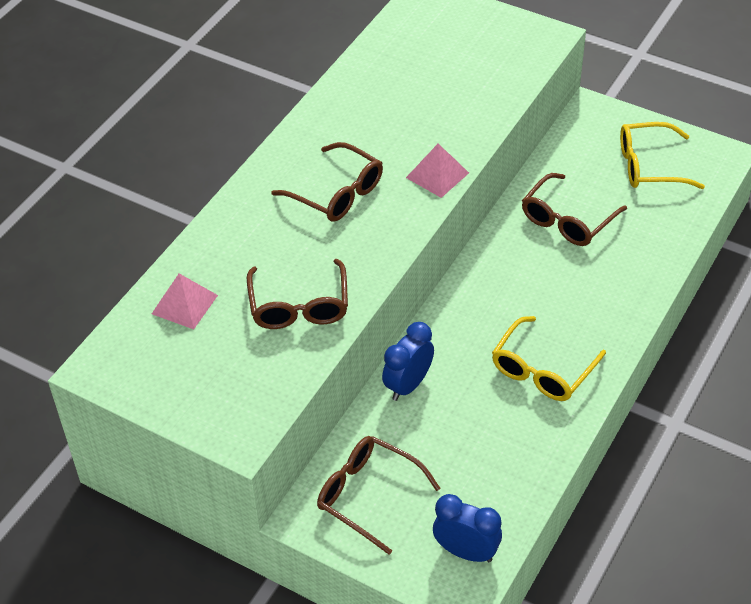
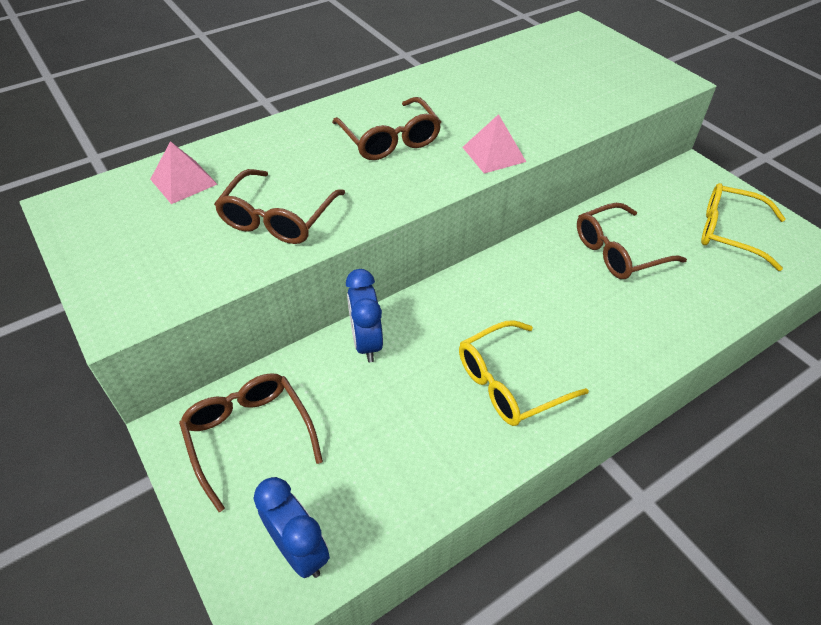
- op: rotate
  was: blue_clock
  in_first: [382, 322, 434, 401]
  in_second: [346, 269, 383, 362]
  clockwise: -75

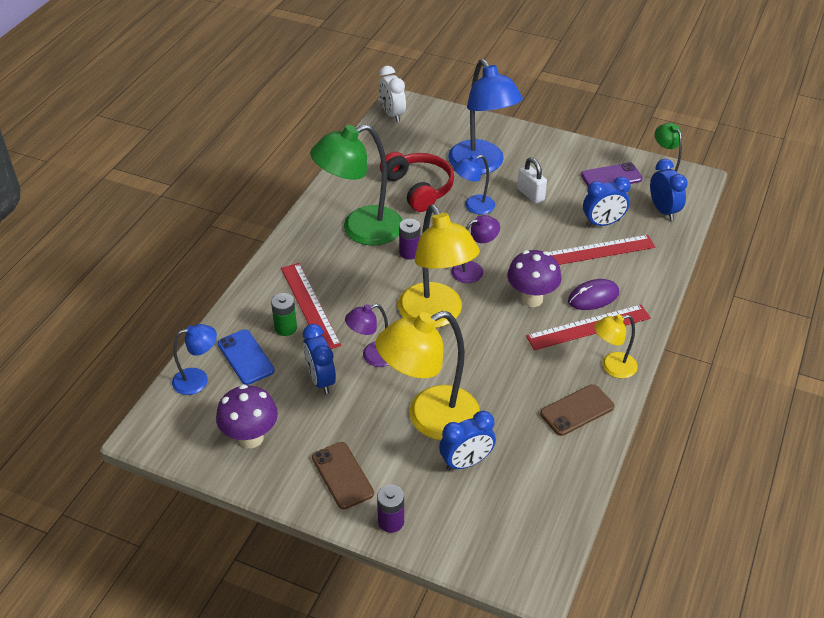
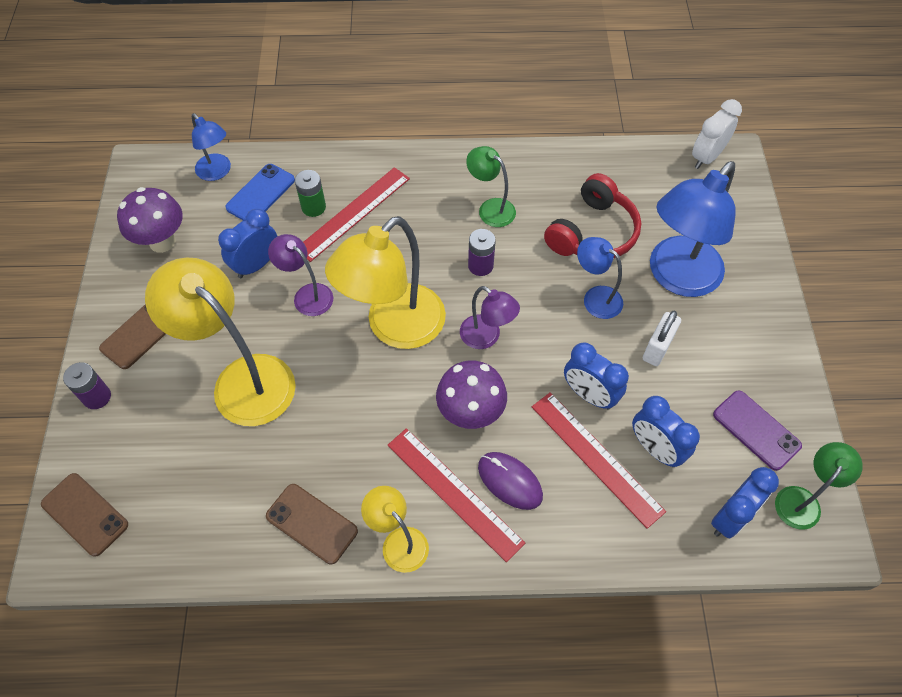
- op: resize
  was: green_lamp
  in_first: [310, 124, 402, 246]
  in_second: [466, 146, 516, 227]
  ratio: 0.52
- op: move
  was: blue_clock
  in_first: [439, 411, 496, 471]
  in_second: [564, 342, 629, 410]
- op: insert
  now: brown_phone
  in_second: [41, 473, 128, 557]

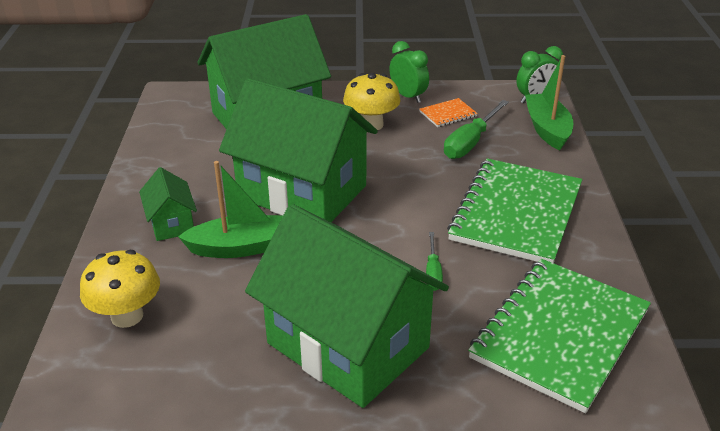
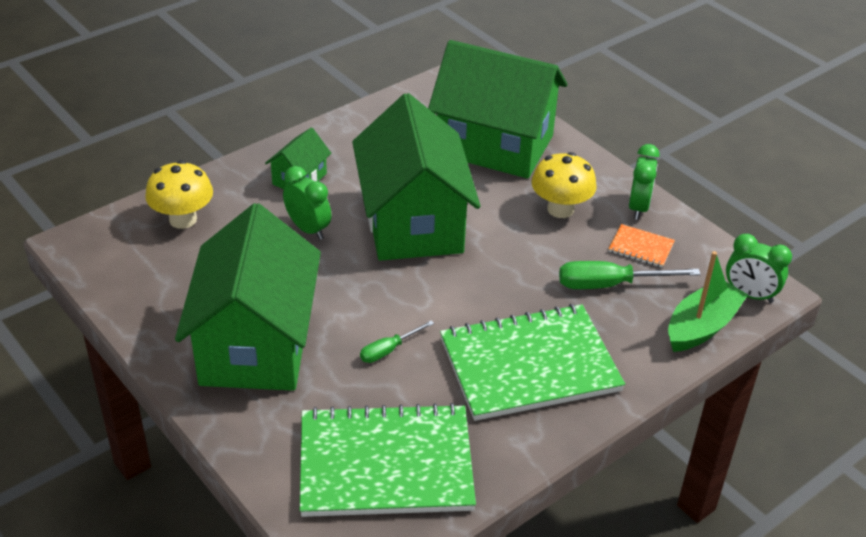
- op: replace
  was: green_boat
  now: green_clock
  in_first: [178, 161, 283, 258]
  in_second: [283, 166, 331, 240]

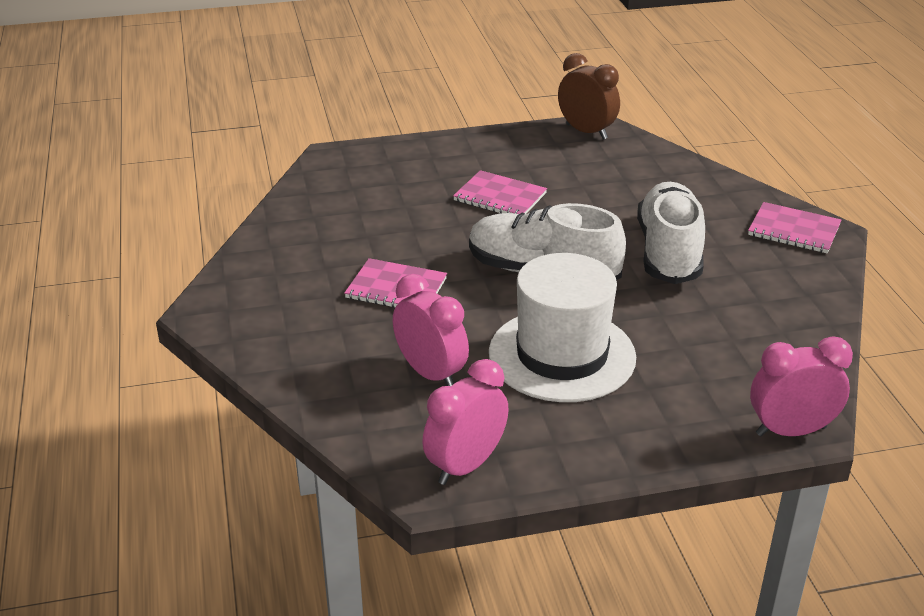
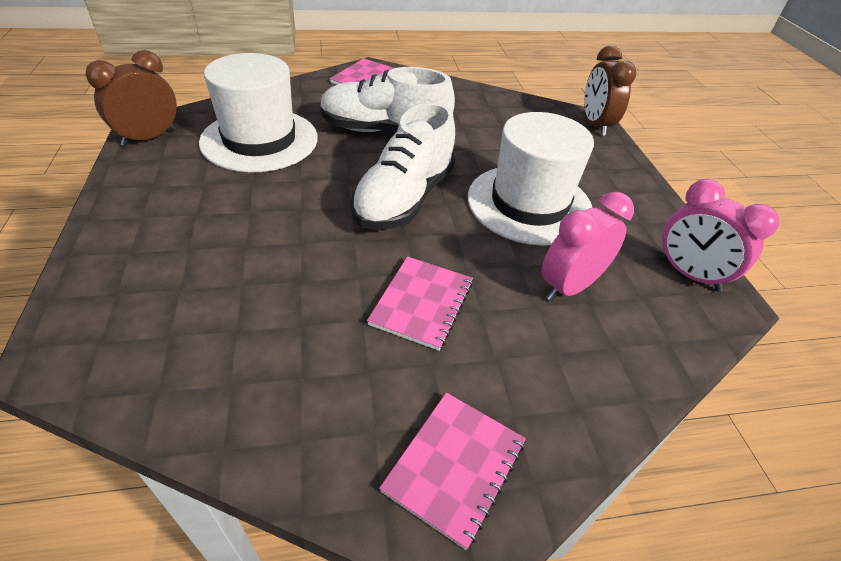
- op: move
  was: pink_notebook
  in_first: [453, 170, 547, 214]
  in_second: [379, 393, 526, 550]
- op: recolor
  was: pink_clock
  now: brown_clock
  in_first: [750, 336, 853, 436]
  in_second: [584, 45, 636, 136]
- op: insert
  now: white_hat
  in_second: [199, 53, 318, 172]

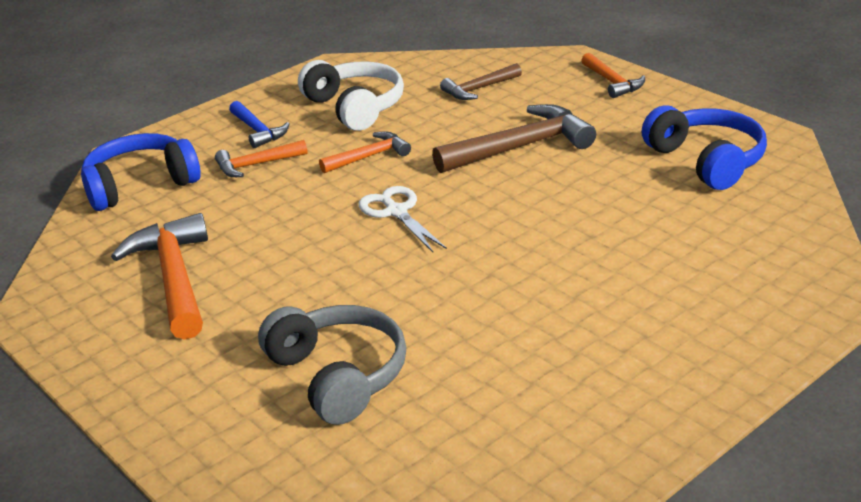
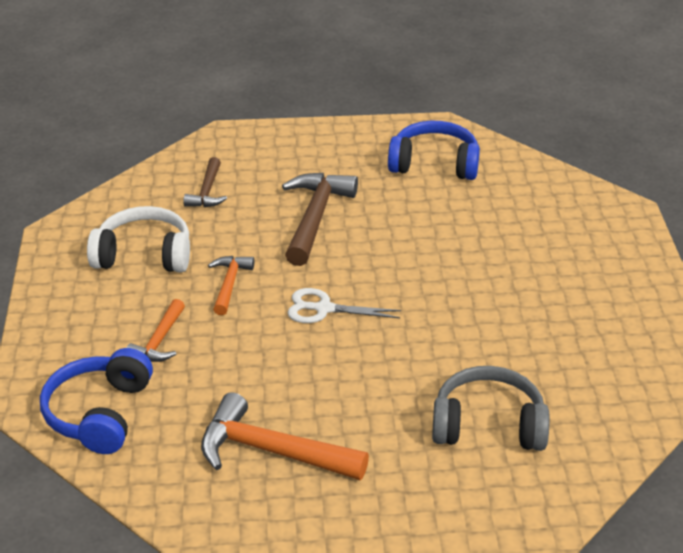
- op: delete
  was: orange_hammer
  in_first: [581, 53, 645, 98]
- op: delete
  was: blue_hammer
  in_first: [229, 101, 290, 148]

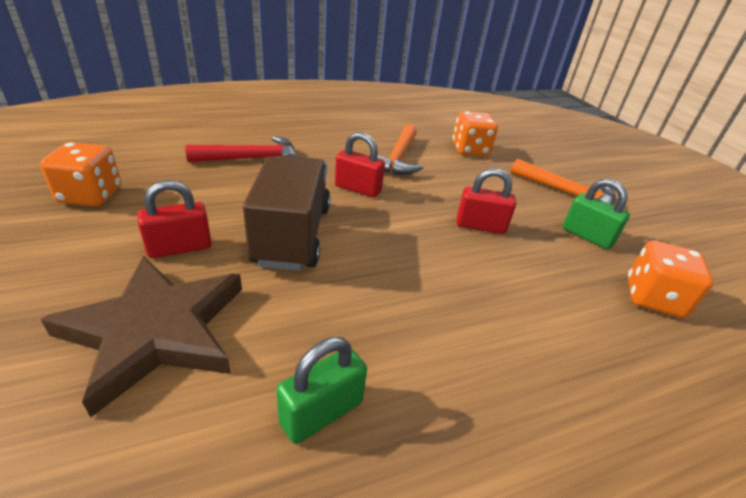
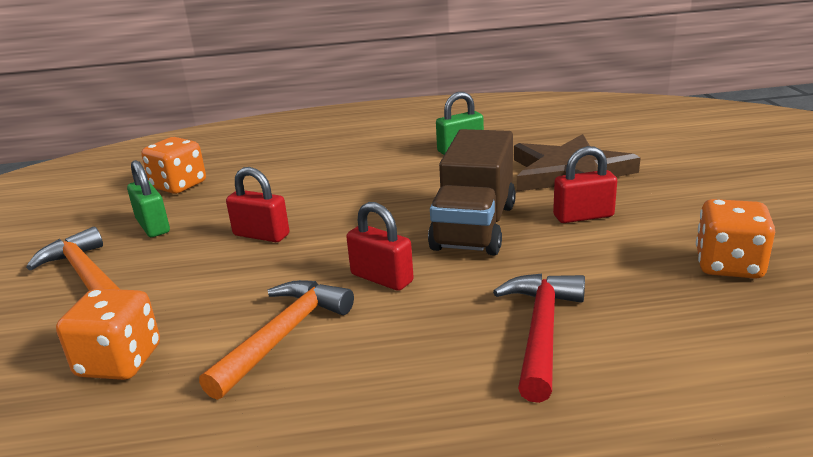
- op: rotate
  was: red_hammer
  in_first: [185, 136, 298, 162]
  in_second: [493, 273, 585, 403]
  clockwise: 105

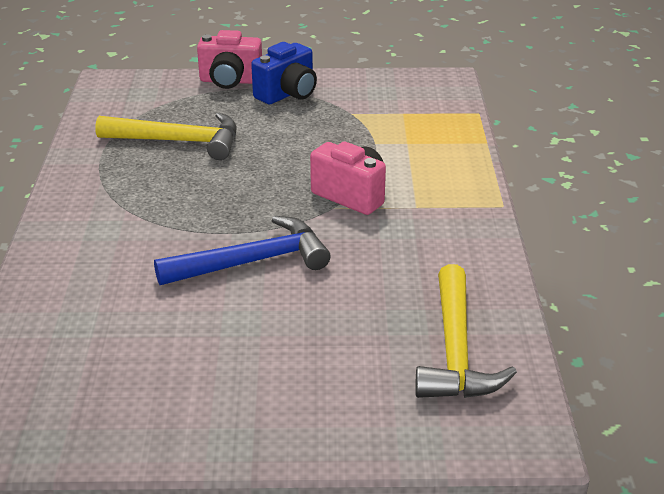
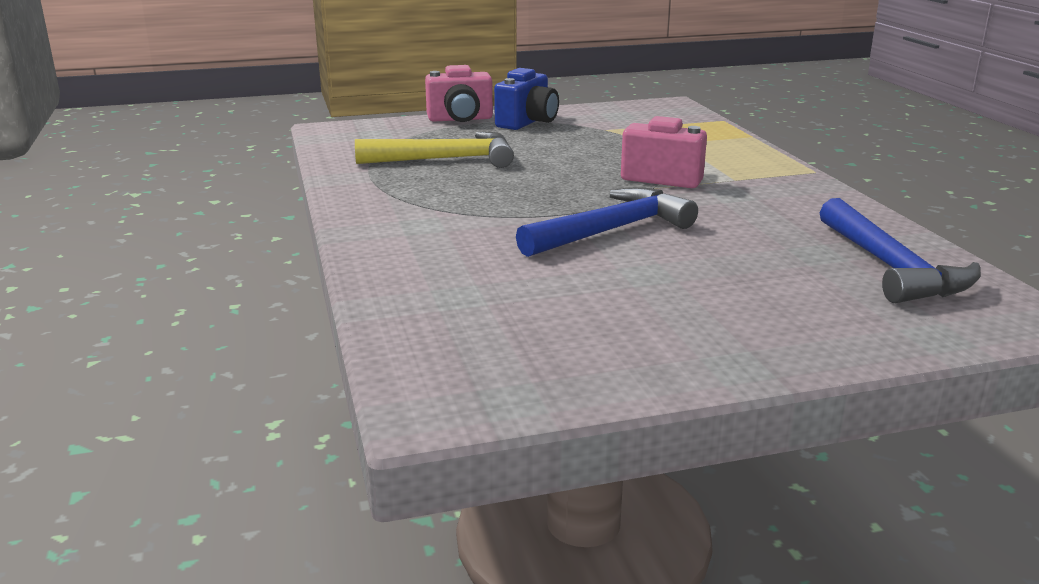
- op: recolor
  was: yellow_hammer
  now: blue_hammer
  in_first: [415, 264, 517, 398]
  in_second: [820, 198, 981, 303]

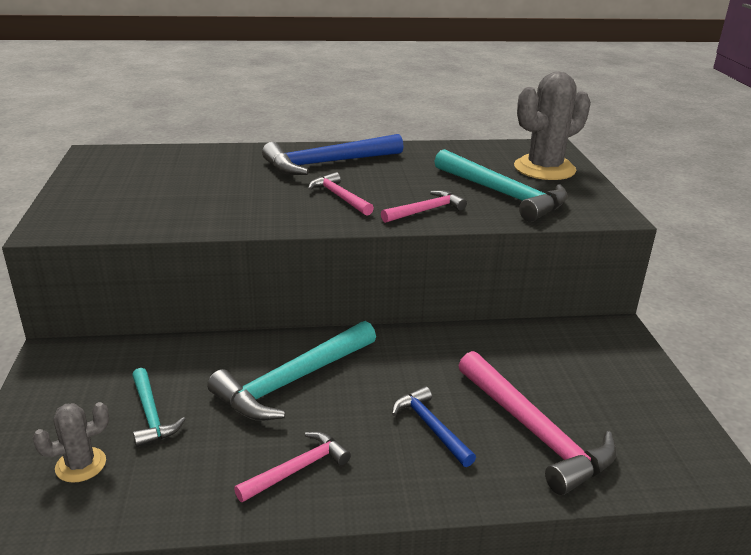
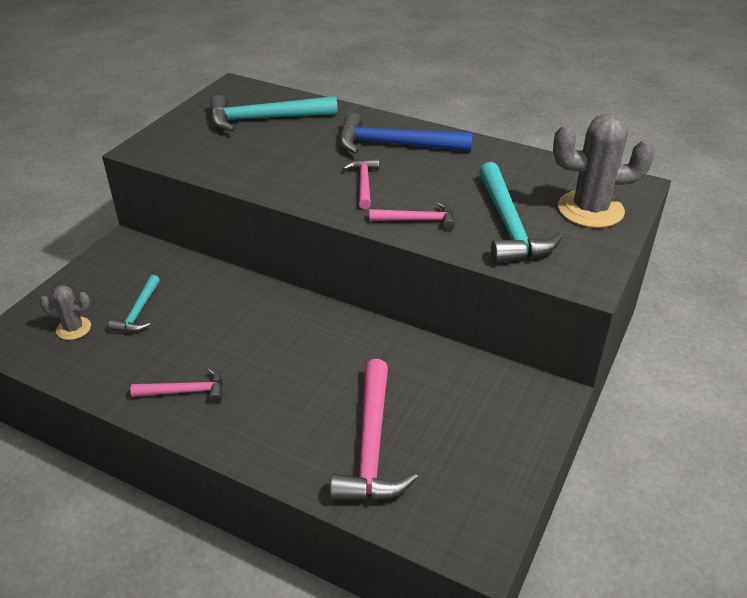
- op: move
  was: turquoise_hammer
  in_first: [207, 321, 376, 421]
  in_second: [210, 95, 338, 132]
- op: delete
  was: blue_hammer
  in_first: [392, 386, 476, 467]

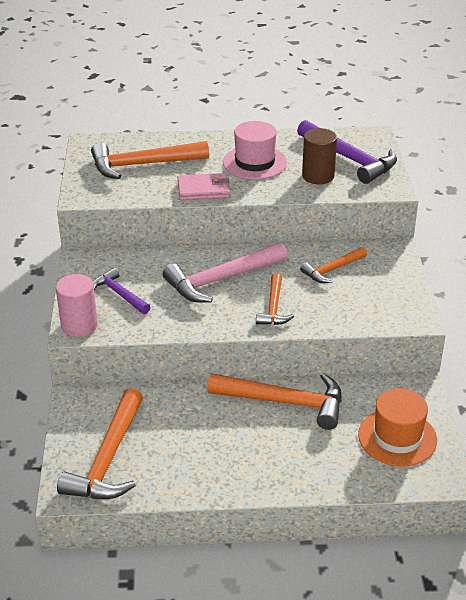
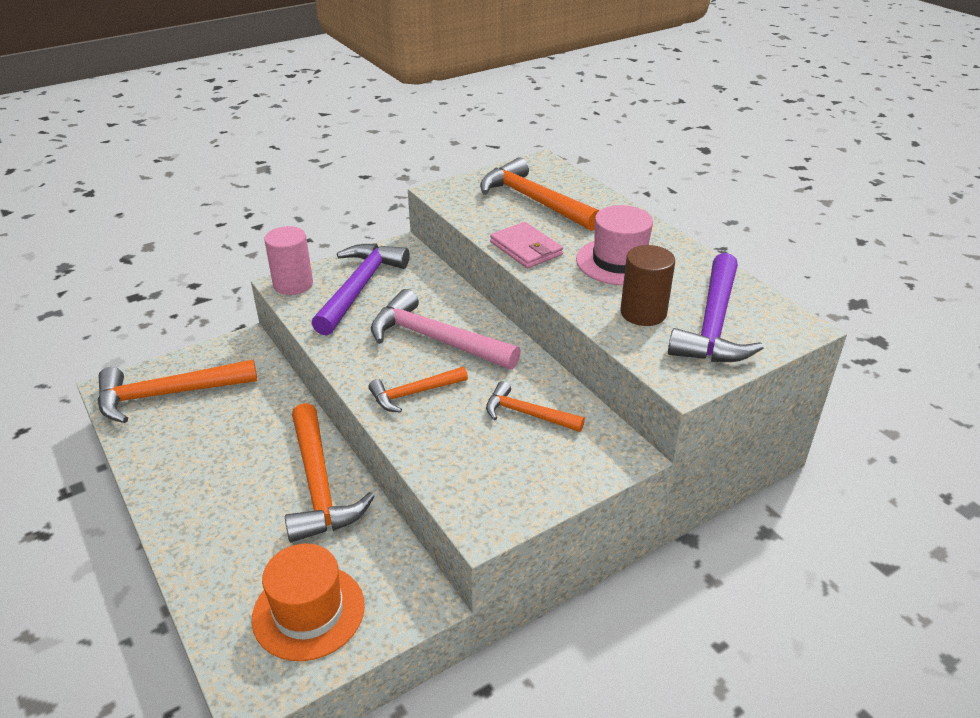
- op: resize
  was: purple_hammer
  in_first: [93, 268, 150, 314]
  in_second: [311, 243, 410, 336]
  ratio: 1.74

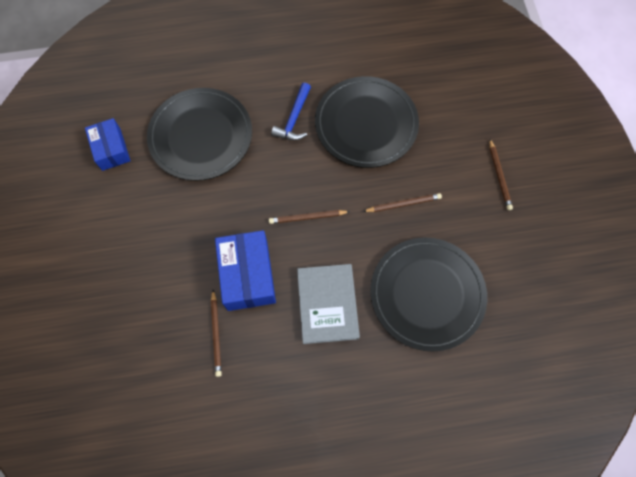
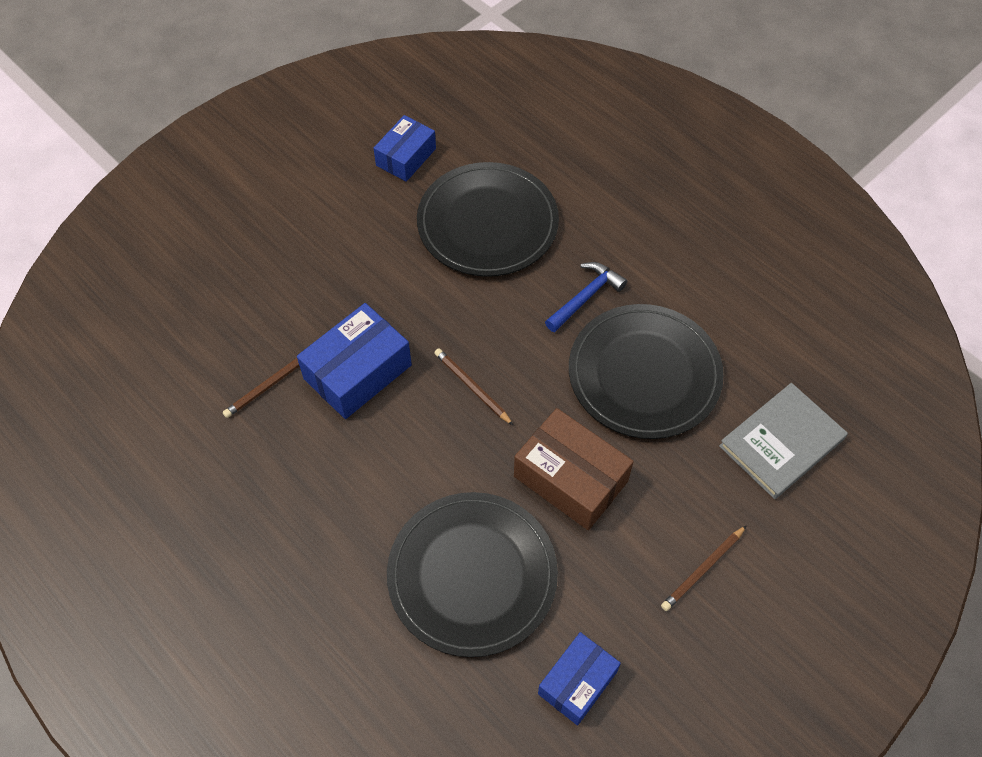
- op: rotate
  was: blue_hammer
  in_first: [271, 83, 311, 140]
  in_second: [545, 262, 627, 332]
  clockwise: 150
- op: replace
  was: brown_pencil
  now: brown_box
  in_first: [363, 193, 442, 212]
  in_second: [514, 408, 634, 530]
- op: move
  was: grey_book
  in_first: [297, 264, 360, 344]
  in_second: [719, 383, 848, 499]
- op: insert
  now: blue_box
  in_second: [538, 632, 621, 725]

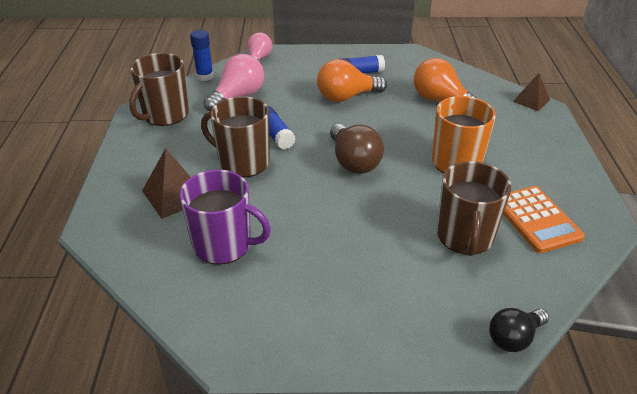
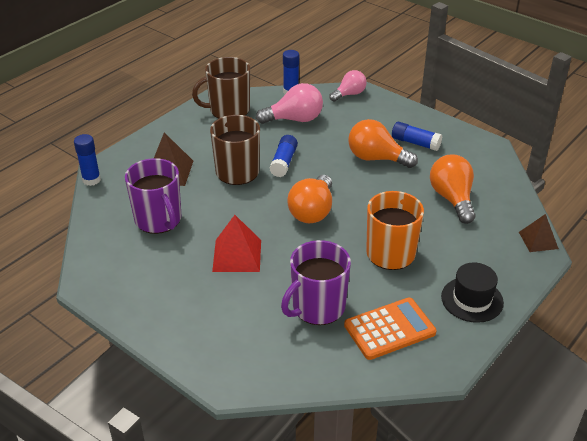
- op: recolor
  was: brown_light_bulb
  now: orange_light_bulb
  in_first: [330, 124, 384, 174]
  in_second: [288, 175, 332, 223]
- op: recolor
  was: brown_mug
  now: purple_mug
  in_first: [437, 161, 511, 256]
  in_second: [281, 240, 351, 325]
- op: rotate
  was: orange_calculator
  in_first: [503, 186, 585, 253]
  in_second: [344, 298, 437, 360]
  clockwise: -135
- op: delete
  was: black_light_bulb
  in_first: [489, 308, 549, 352]
- op: insert
  now: blue_glue_stick
  in_second: [74, 134, 101, 186]
- op: insert
  now: red_pyramid
  in_second: [212, 215, 261, 272]
- op: insert
  now: black_hat
  in_second: [441, 262, 504, 323]

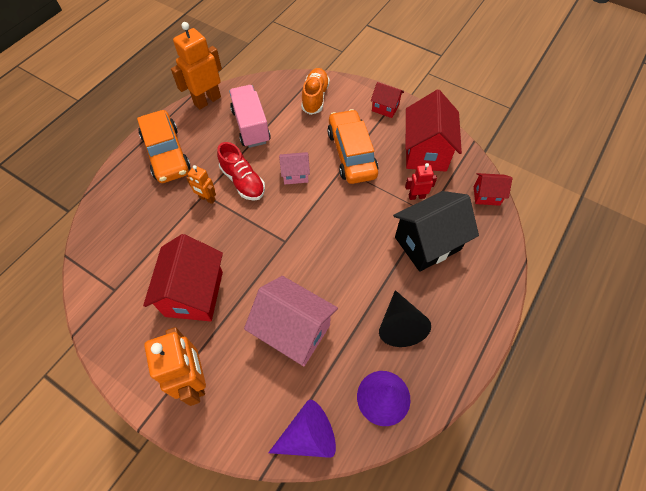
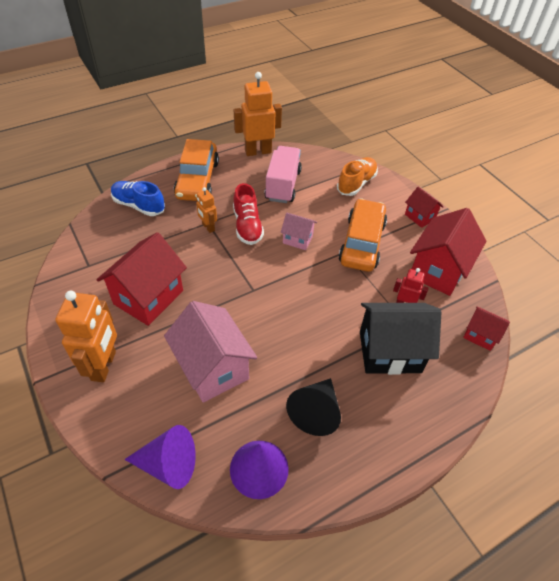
- op: insert
  now: blue_shoe
  in_second: [111, 181, 165, 216]

